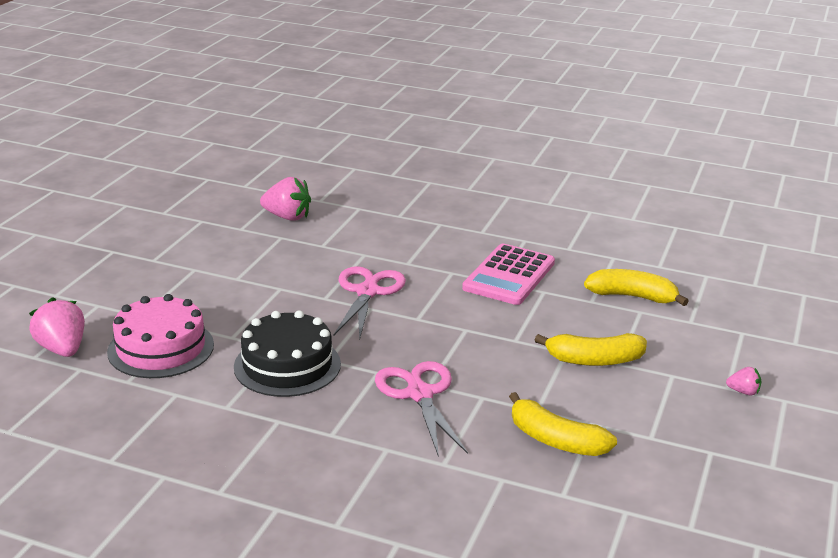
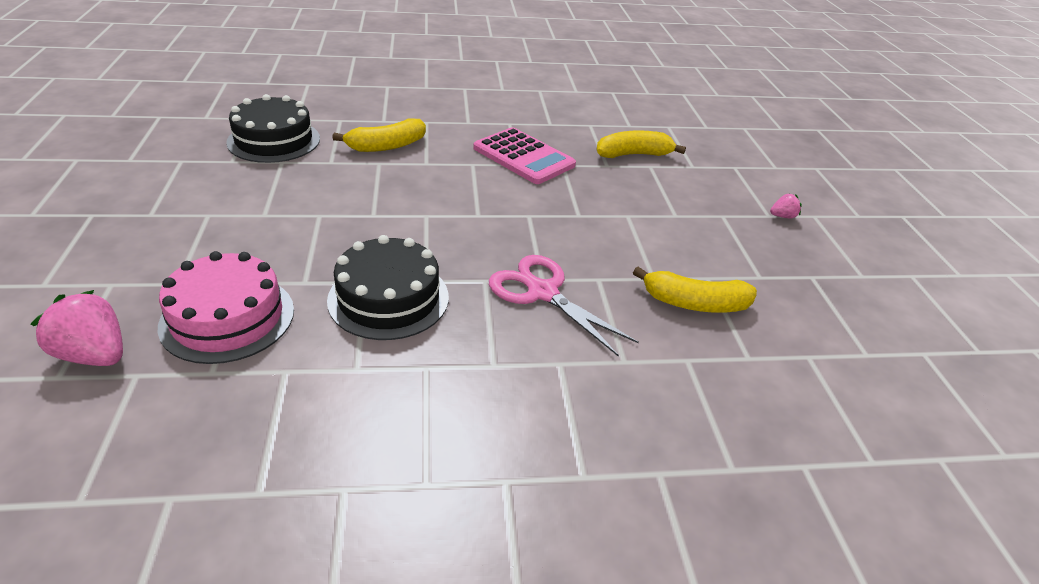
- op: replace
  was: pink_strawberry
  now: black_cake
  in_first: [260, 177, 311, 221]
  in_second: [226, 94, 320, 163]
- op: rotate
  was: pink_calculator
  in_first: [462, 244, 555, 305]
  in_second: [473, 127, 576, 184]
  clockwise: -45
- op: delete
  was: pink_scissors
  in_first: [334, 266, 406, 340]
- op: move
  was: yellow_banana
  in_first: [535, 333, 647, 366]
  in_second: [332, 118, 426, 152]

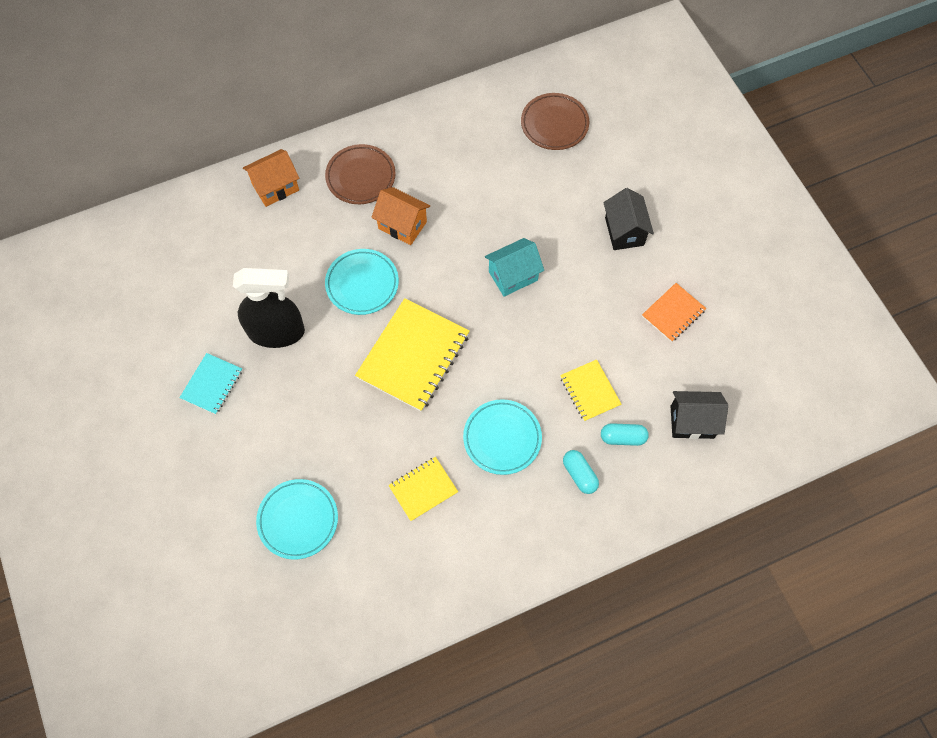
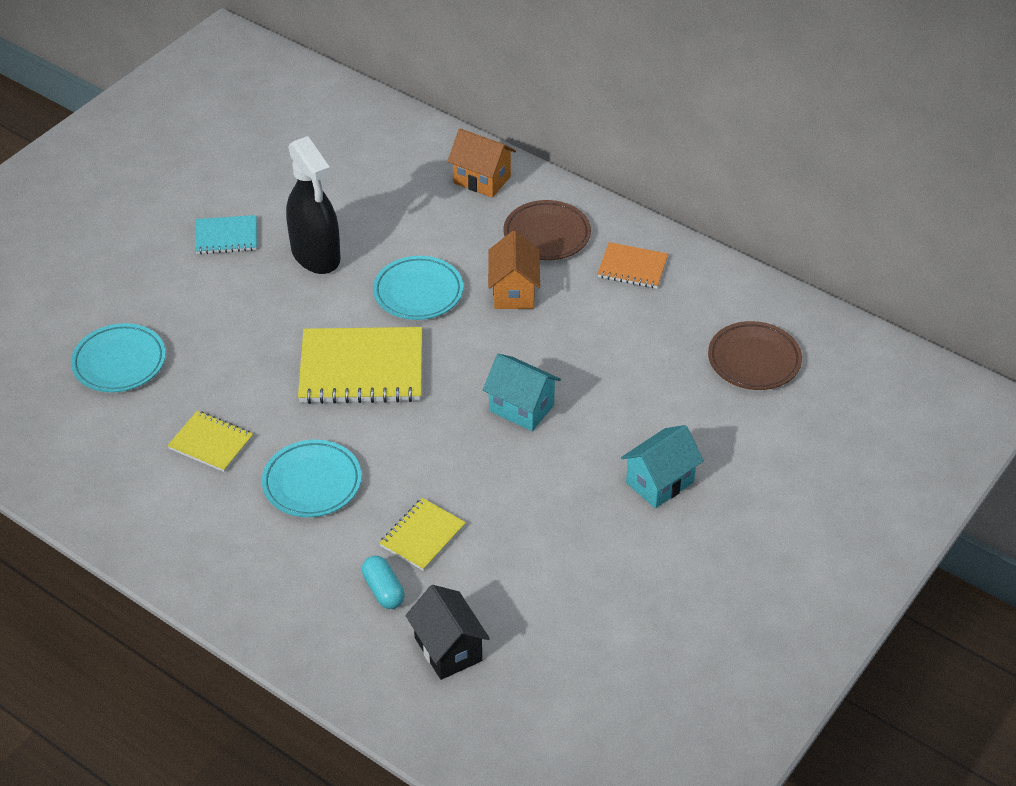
- op: recolor
  was: black_house
  now: turquoise_house
  in_first: [603, 188, 654, 250]
  in_second: [621, 425, 704, 508]
- op: move
  was: orange_notebook
  in_first: [642, 283, 706, 342]
  in_second: [597, 242, 668, 288]
- op: delete
  was: turquoise_capsule
  in_first: [563, 450, 599, 494]

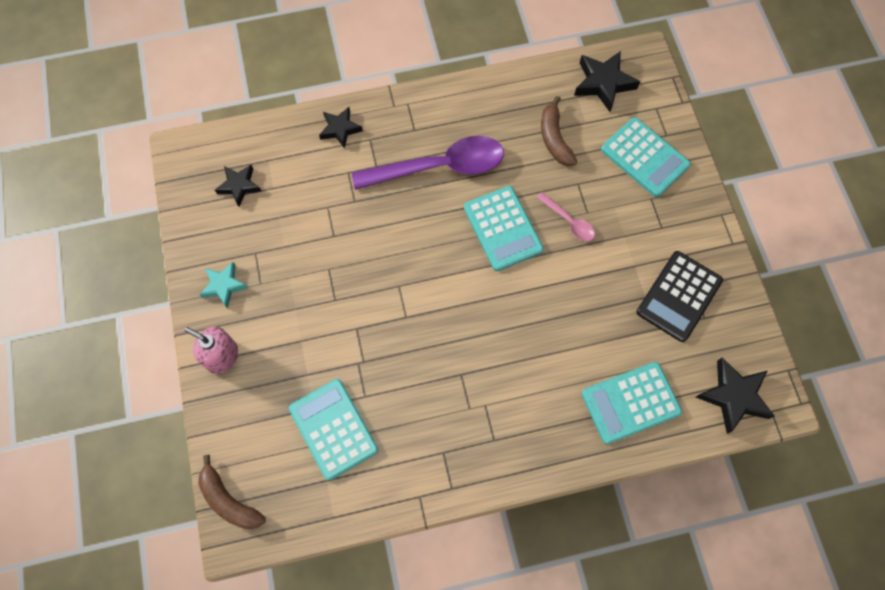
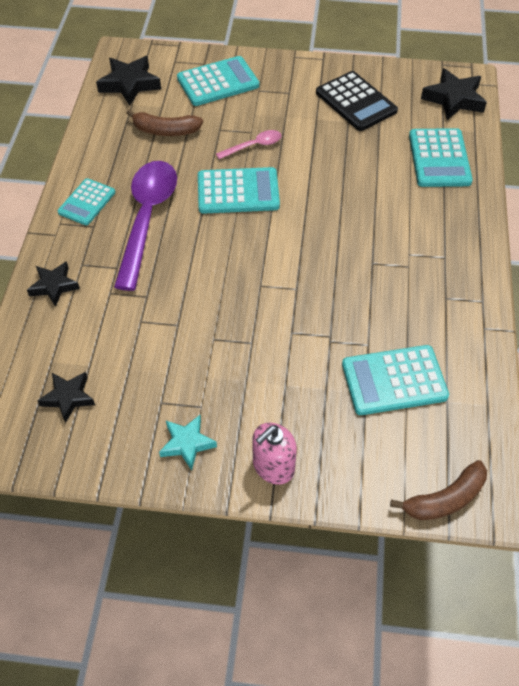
- op: insert
  now: turquoise_calculator
  in_second: [57, 178, 115, 225]

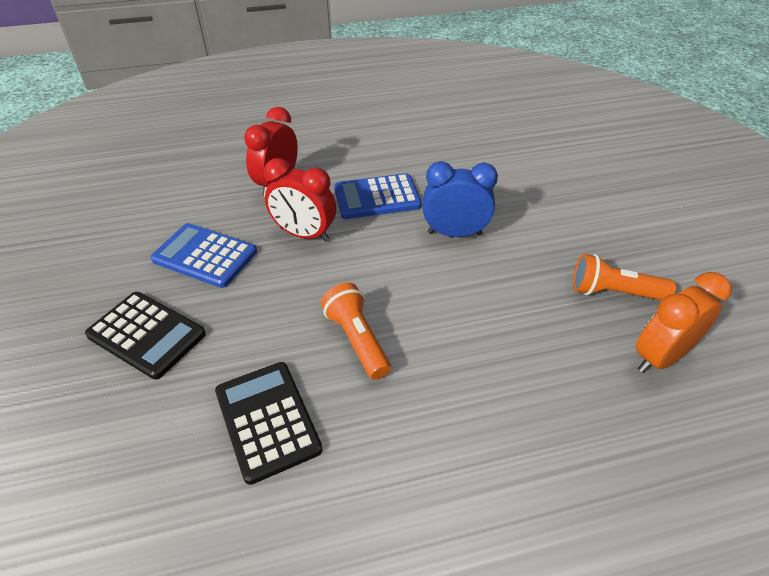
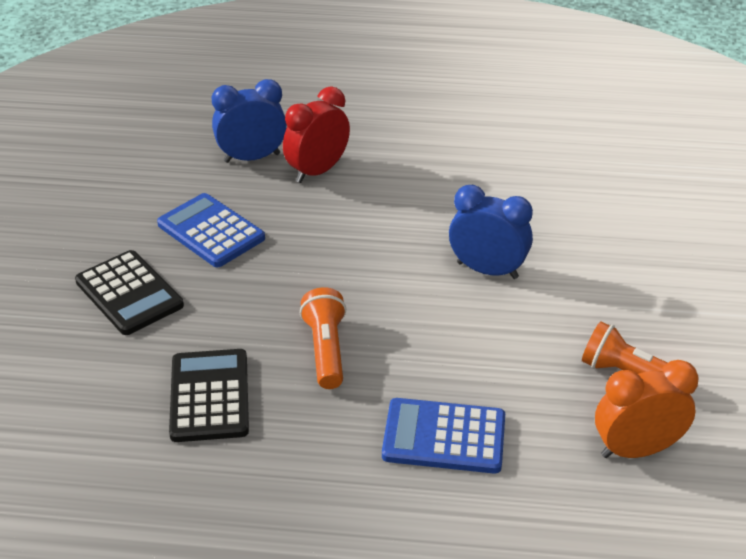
- op: delete
  was: red_clock
  in_first: [264, 158, 336, 242]
- op: move
  was: blue_calculator
  in_first: [334, 173, 422, 219]
  in_second: [382, 398, 505, 474]
- op: insert
  now: blue_clock
  in_second: [212, 79, 287, 163]

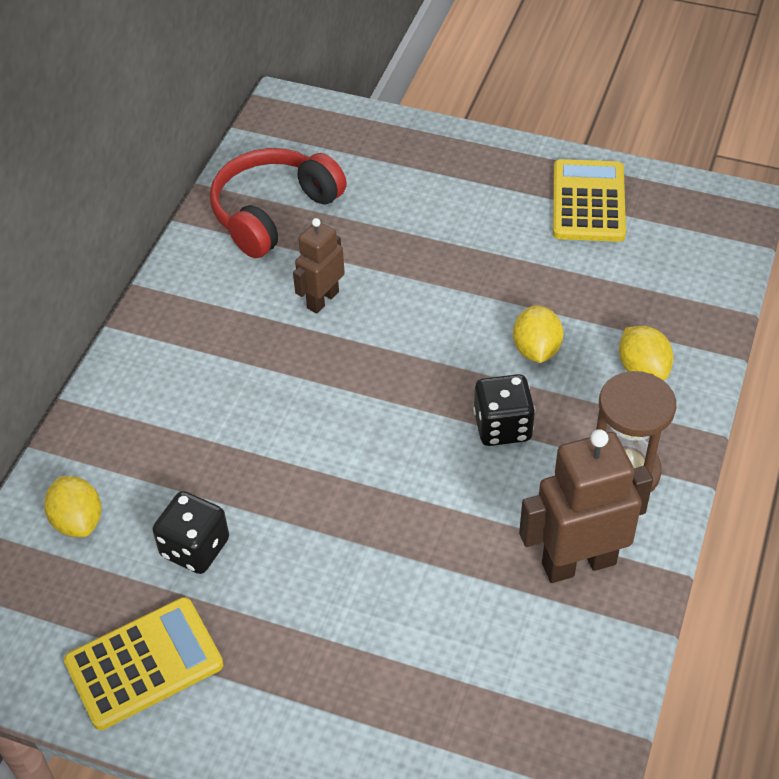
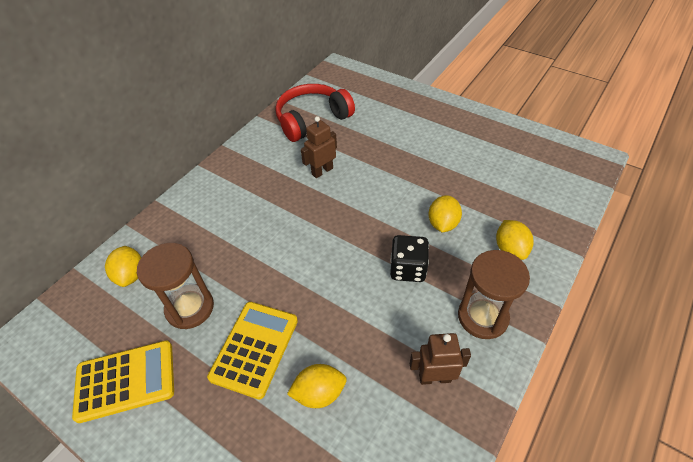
- op: move
  was: yellow_calculator
  in_first: [553, 159, 626, 242]
  in_second: [207, 302, 298, 399]
- op: resize
  was: brown_robot
  in_first: [519, 429, 653, 583]
  in_second: [410, 333, 471, 385]
  ratio: 0.6
- op: replace
  was: black_dice
  now: brown_hourglass
  in_first: [153, 491, 229, 574]
  in_second: [137, 243, 214, 329]
- op: insert
  now: yellow_lemon
  in_second: [287, 364, 347, 408]

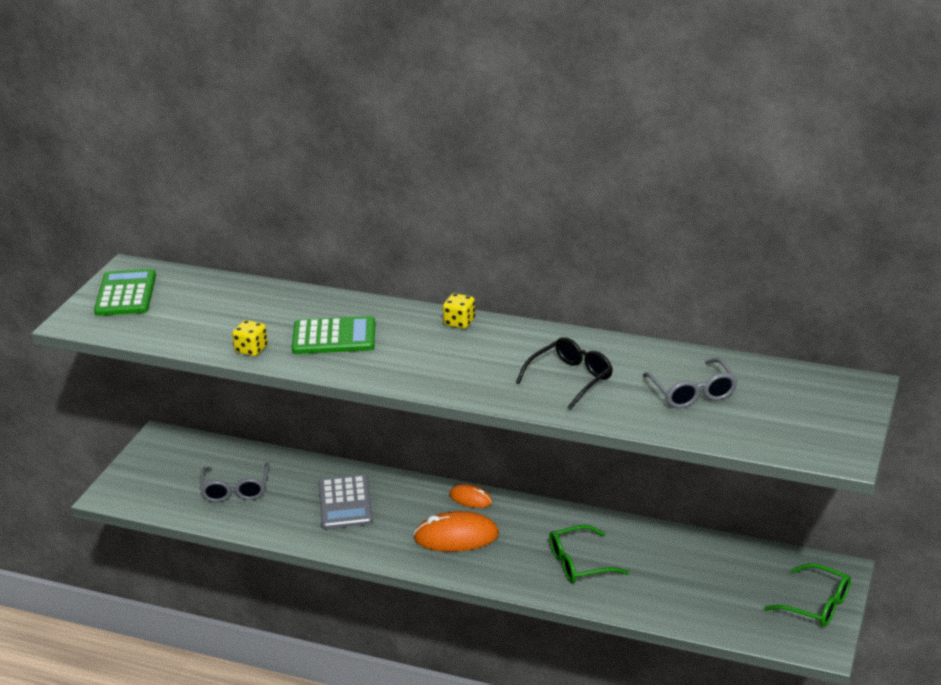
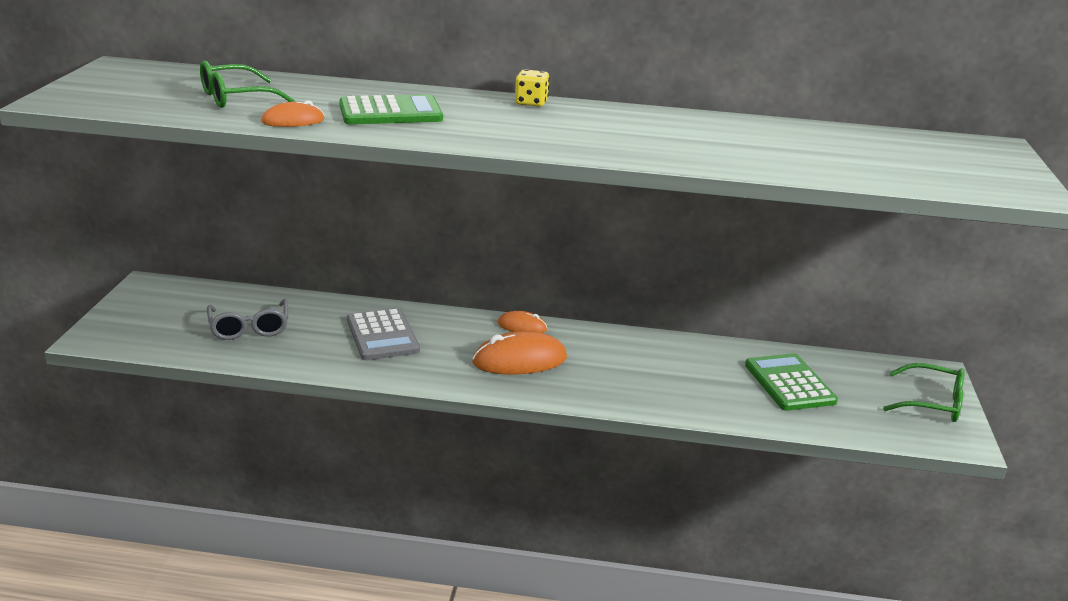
- op: move
  was: green_calculator
  in_first: [94, 269, 156, 316]
  in_second: [745, 353, 838, 411]
- op: replace
  was: yellow_dice
  now: orange_mouse
  in_first: [232, 320, 268, 356]
  in_second: [261, 100, 324, 127]
- op: delete
  was: black_glasses
  in_first: [516, 337, 613, 410]
- op: delete
  was: grey_glasses
  in_first: [643, 358, 738, 408]
- op: move
  was: green_glasses
  in_first: [549, 525, 629, 583]
  in_second: [200, 60, 295, 108]

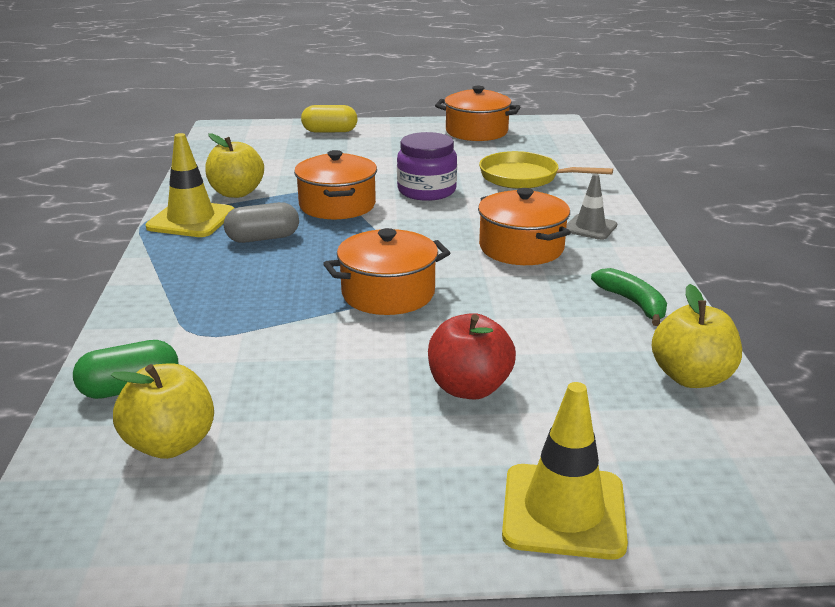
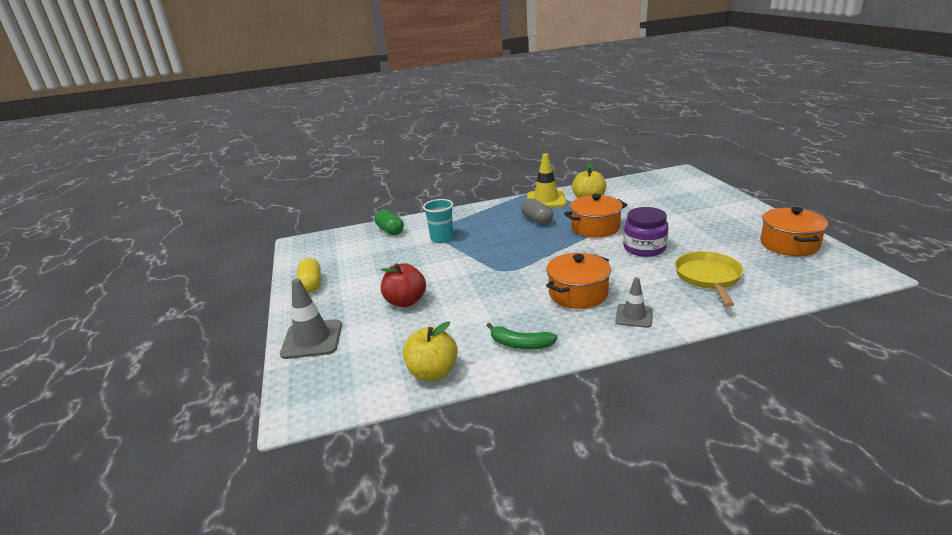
- op: move
  was: yellow_capsule
  in_first: [301, 105, 358, 132]
  in_second: [296, 258, 321, 292]
- op: delete
  was: orange_pot
  in_first: [323, 228, 450, 315]
- op: rotate
  was: green_banana
  in_first: [591, 268, 667, 326]
  in_second: [487, 323, 558, 349]
  clockwise: 60
- op: delete
  was: yellow_apple
  in_first: [111, 363, 214, 459]
- op: recolor
  was: yellow_traffic_cone
  now: grey_traffic_cone
  in_first: [502, 382, 628, 560]
  in_second: [280, 278, 342, 359]
- op: insert
  now: turquoise_cup
  in_second: [423, 199, 454, 243]

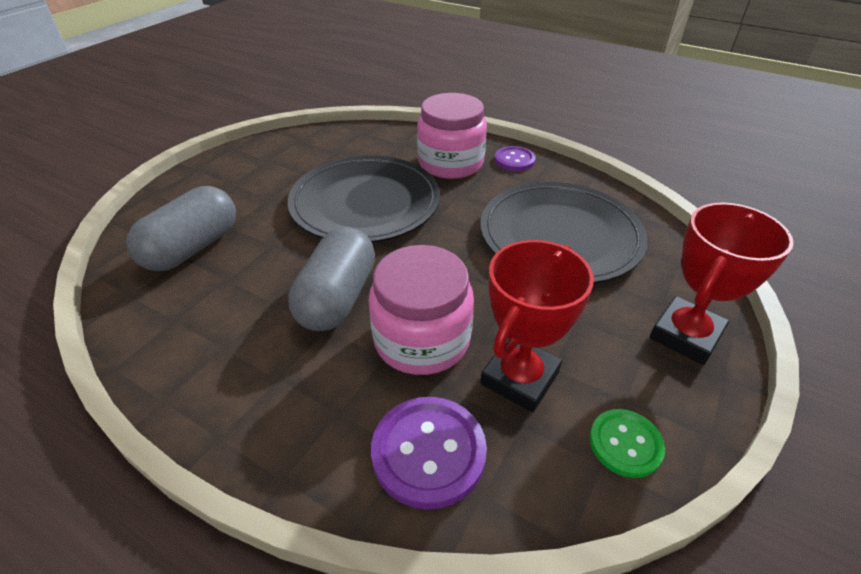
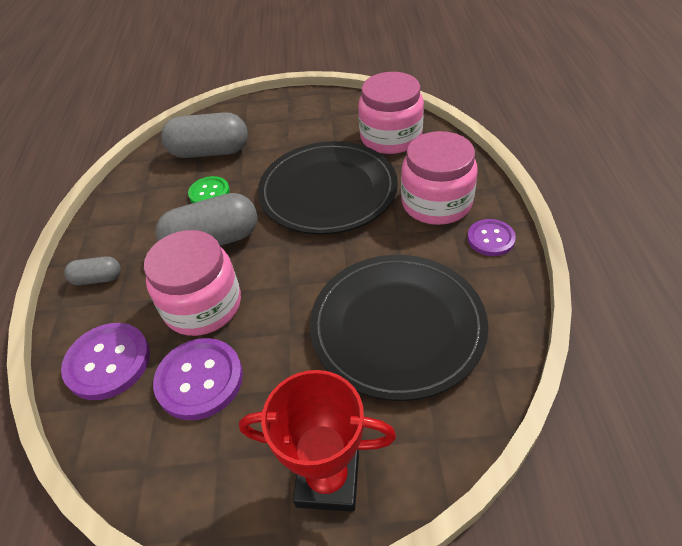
- op: replace
  was: red_trophy
  now: purple_button
  in_first: [480, 240, 594, 412]
  in_second: [153, 338, 243, 420]
- op: move
  was: green_button
  in_first: [589, 409, 665, 478]
  in_second: [188, 176, 230, 203]
- op: insert
  now: pink_jar
  in_second: [358, 72, 424, 154]
- op: insert
  now: grey_capsule
  in_second: [64, 256, 121, 285]

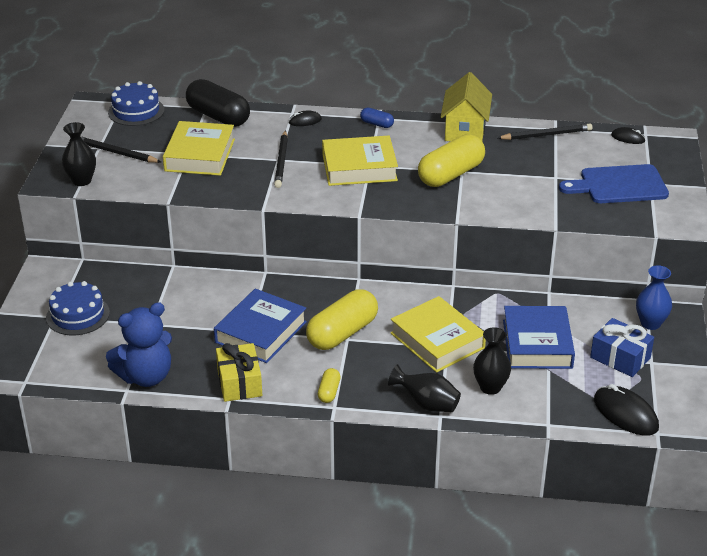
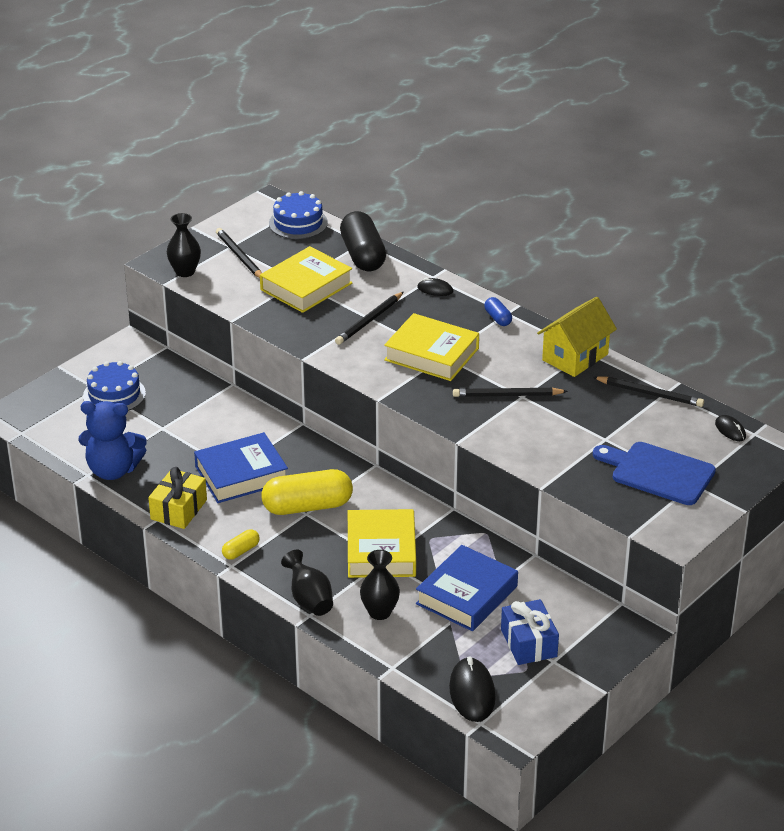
- op: replace
  was: yellow_capsule
  now: black_pencil
  in_first: [418, 134, 485, 187]
  in_second: [453, 388, 568, 397]
- op: delete
  was: blue_vase
  in_first: [636, 265, 672, 330]

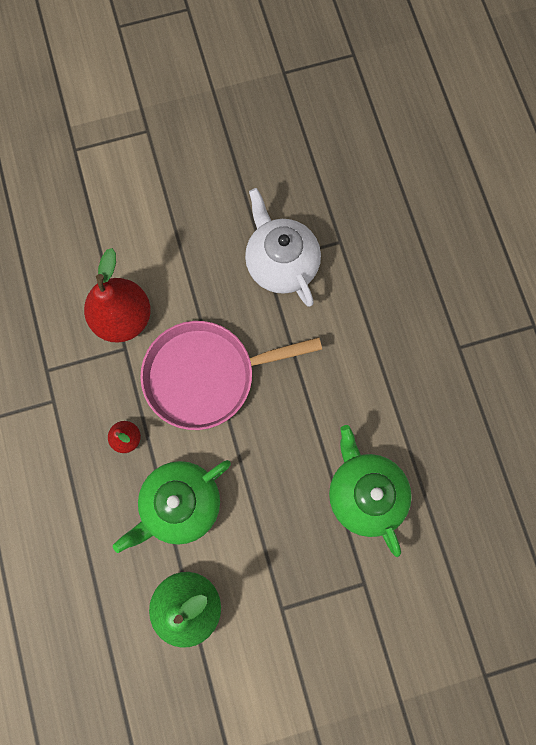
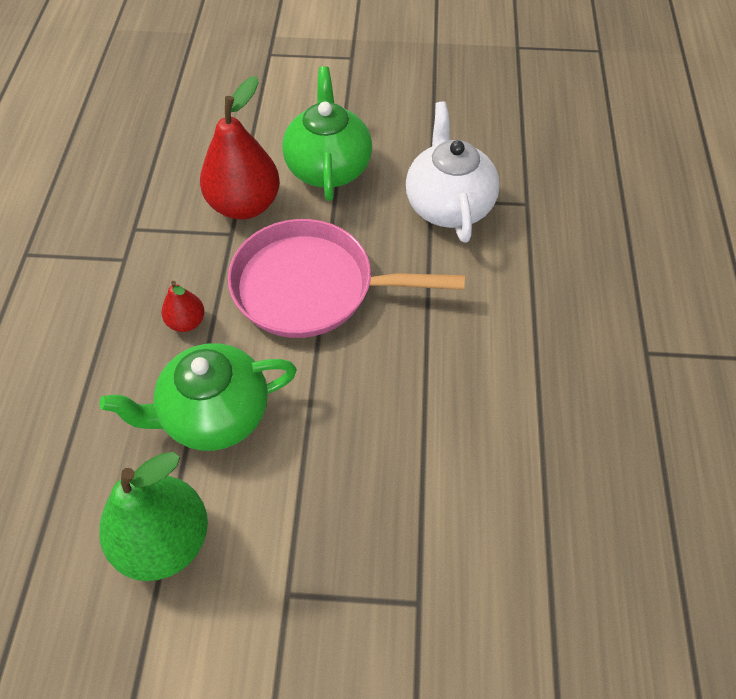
- op: move
  was: green_teapot
  in_first: [329, 425, 412, 557]
  in_second: [282, 66, 372, 201]

